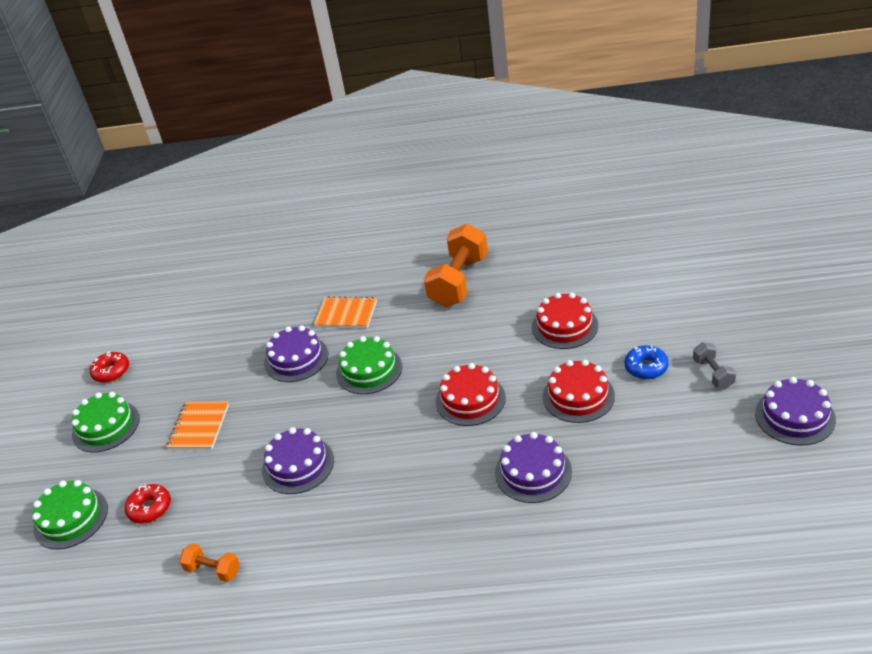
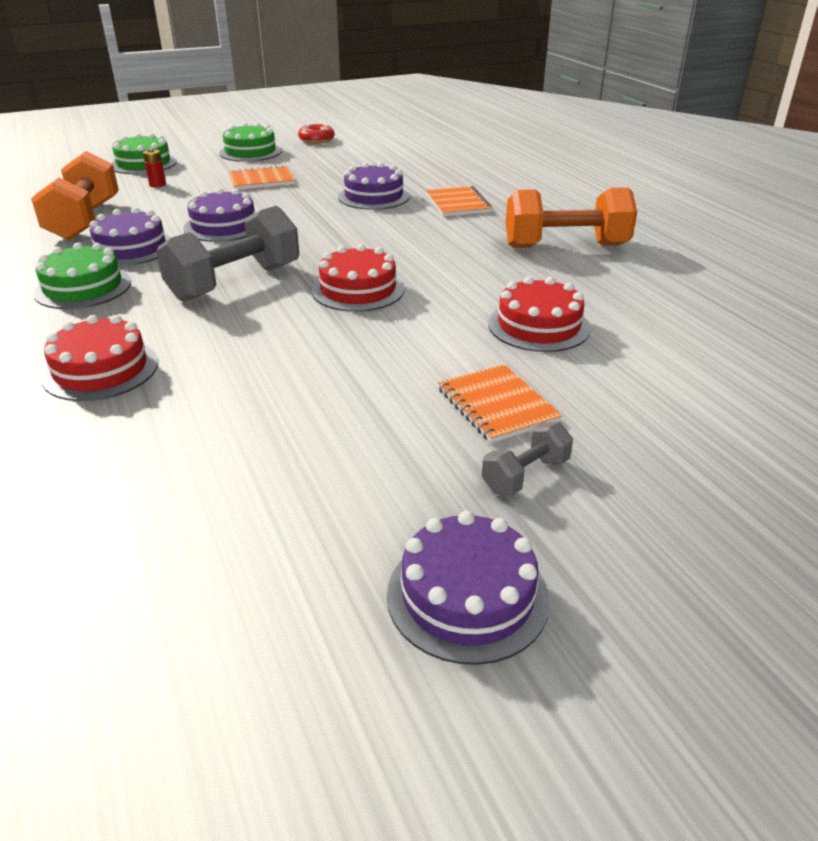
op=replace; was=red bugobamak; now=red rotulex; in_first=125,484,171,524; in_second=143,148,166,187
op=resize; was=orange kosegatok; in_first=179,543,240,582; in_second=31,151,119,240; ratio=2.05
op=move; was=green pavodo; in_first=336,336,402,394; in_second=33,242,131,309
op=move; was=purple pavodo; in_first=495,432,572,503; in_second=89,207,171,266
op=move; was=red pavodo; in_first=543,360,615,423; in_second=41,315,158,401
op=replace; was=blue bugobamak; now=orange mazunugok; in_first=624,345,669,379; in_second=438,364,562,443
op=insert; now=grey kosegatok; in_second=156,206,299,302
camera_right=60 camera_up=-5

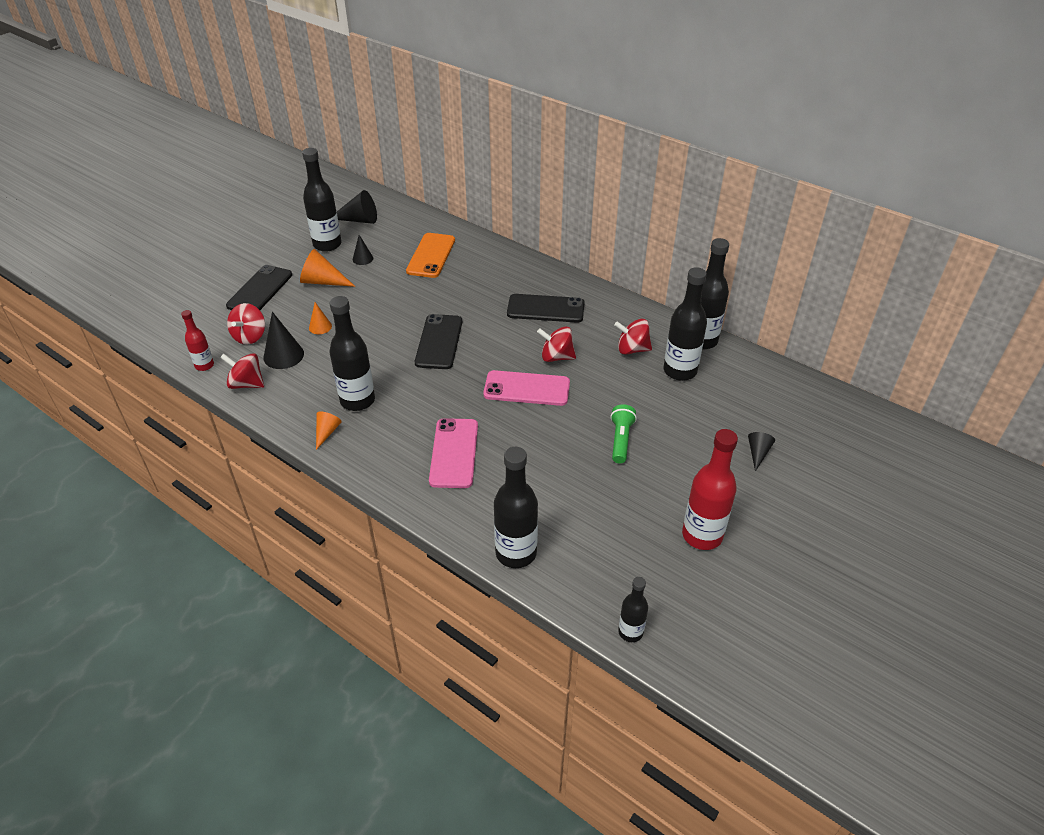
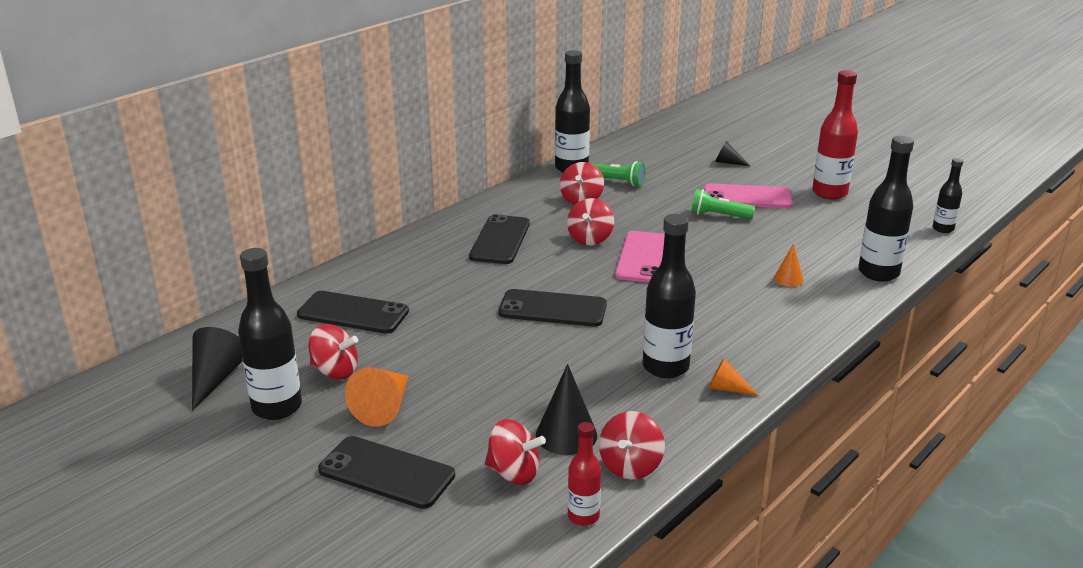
op=move; was=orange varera; in_first=309,302,332,334; in_second=774,243,803,287
op=replace; was=black varera; now=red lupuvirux; in_first=353,235,373,265; in_second=308,324,358,379
op=recolor; was=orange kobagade; now=black kobagade; in_first=406,233,455,278; in_second=297,291,409,334
op=move; was=pink kobagade; in_first=429,418,478,488; in_second=704,183,793,208
op=replace; was=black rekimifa; now=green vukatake; in_first=664,267,707,381; in_second=593,161,645,186
camera_right=-85 camera_up=-15

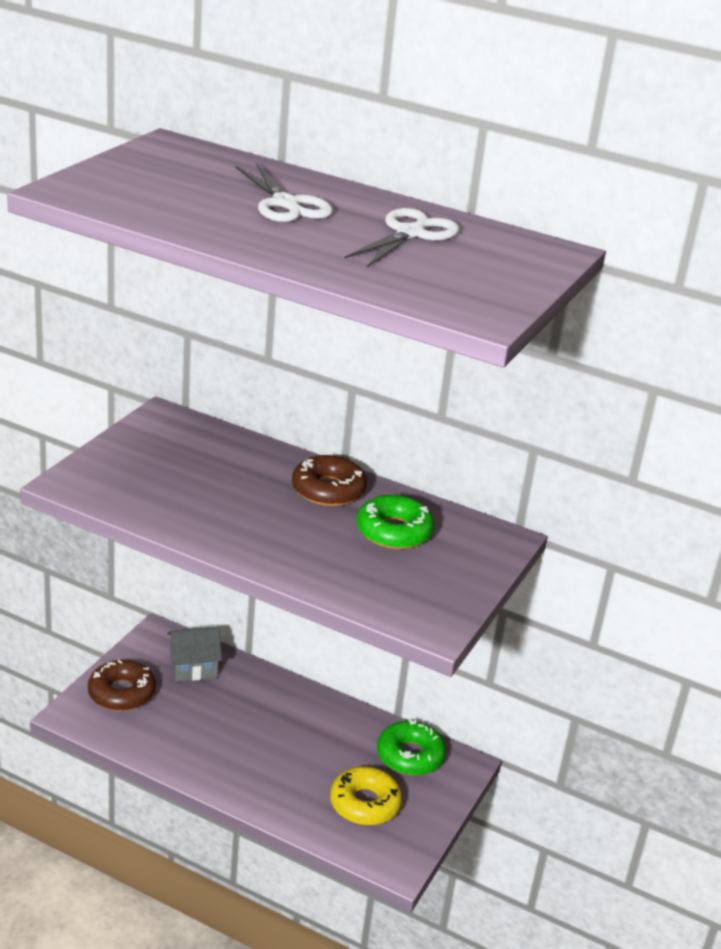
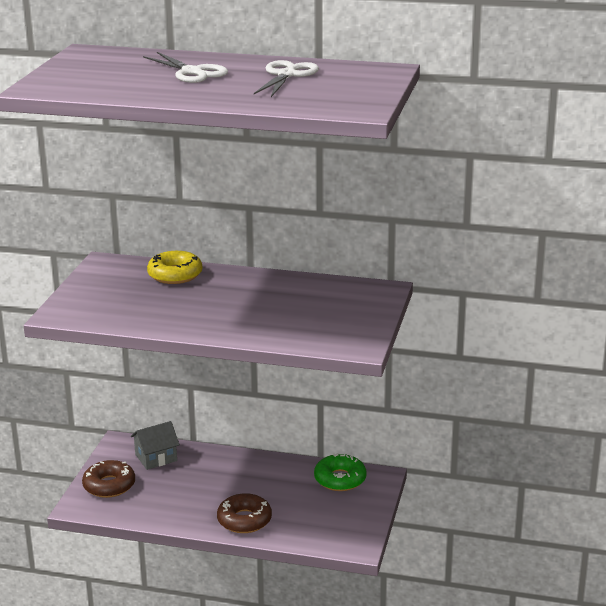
op=move; was=brown bugobamak; in_first=292,455,367,506; in_second=217,493,272,533
op=move; was=yellow bugobamak; in_first=330,767,402,825; in_second=147,251,202,284
op=delete; was=green bugobamak; in_first=356,495,435,549
camera_right=-10 camera_up=-5

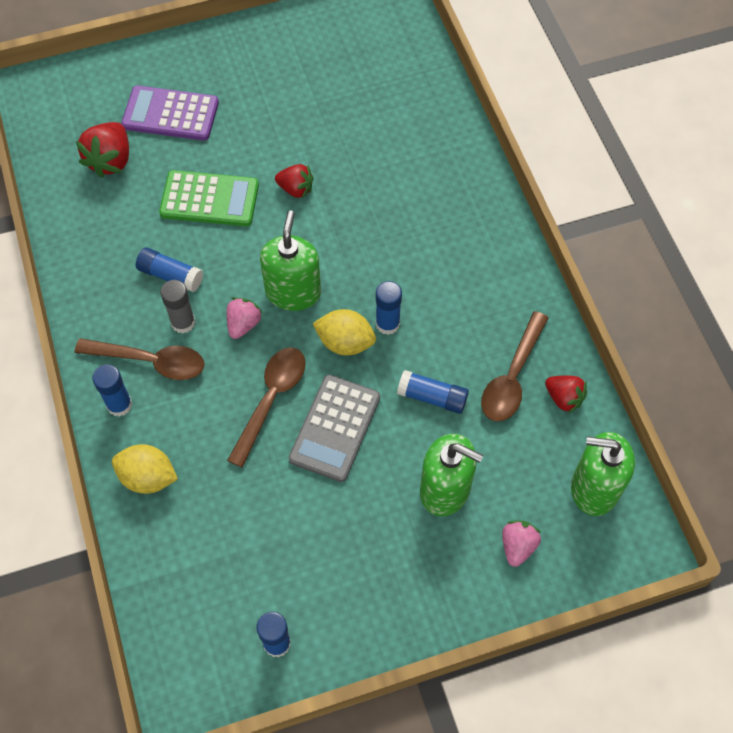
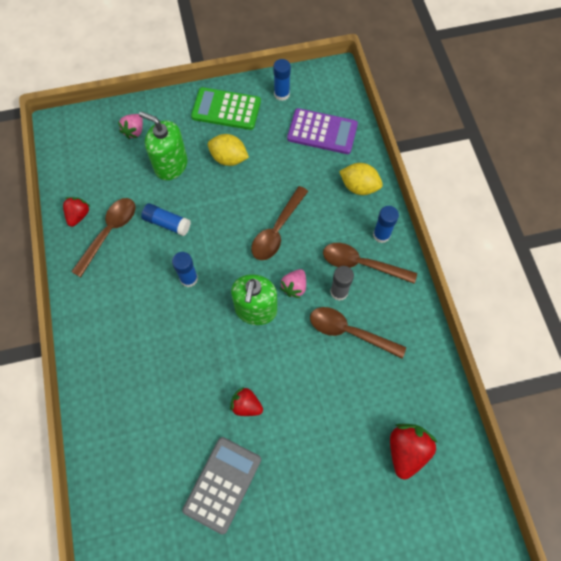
op=move; was=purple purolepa; in_first=121,85,219,141; in_second=287,108,358,154
op=replace; was=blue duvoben; now=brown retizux; in_first=136,247,203,292; in_second=310,307,406,358
op=move; was=green purolepa; in_first=159,170,259,226; in_second=191,87,261,130
op=move; was=grey purolepa; in_first=289,375,380,482; in_second=182,437,261,535
op=move; was=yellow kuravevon; in_first=313,309,376,356; in_second=208,134,249,166
op=rotate; was=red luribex; in_first=545,376,587,414; in_second=63,197,91,227; clockwise=60
op=delete; was=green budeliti; in_first=571,432,635,516
camera_right=-175 camera_up=5

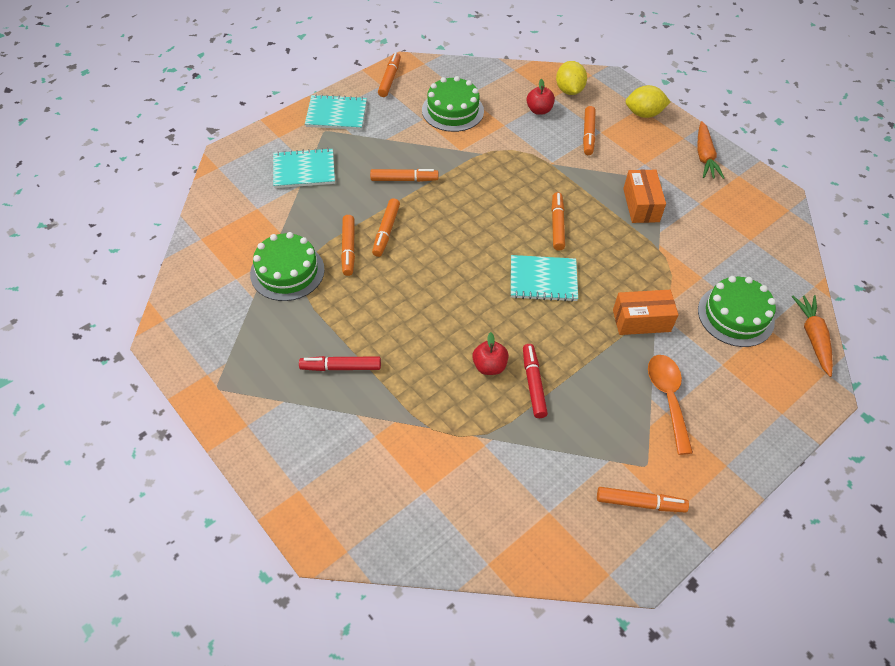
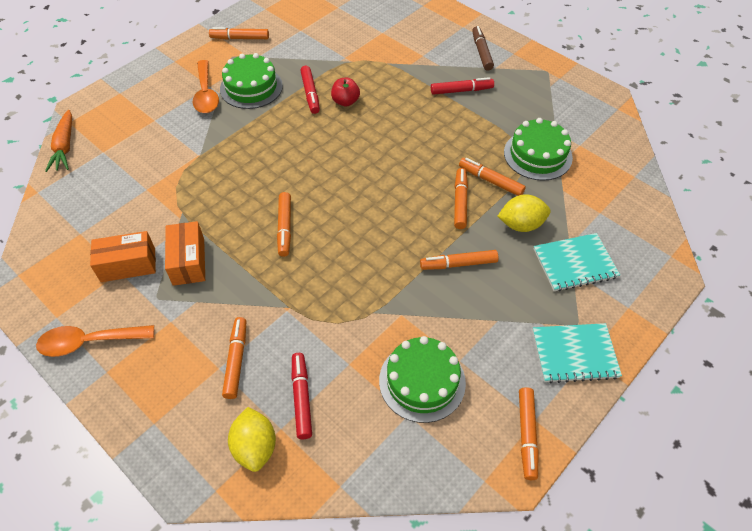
op=rotate; was=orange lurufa; in_first=341,215,355,276; in_second=459,158,526,196; clockwise=-45
op=delete; was=turquoise mazunugok; in_first=511,255,578,302
op=replace; was=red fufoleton; now=red lurufa; in_first=527,79,555,115; in_second=292,353,312,439
op=move; was=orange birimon; in_first=613,290,678,335; in_second=90,231,156,282
op=move; was=yellow kuravevon; in_first=625,85,670,118; in_second=498,194,551,232
op=replace; was=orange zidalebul; now=orange retizux; in_first=697,121,724,179; in_second=36,325,154,357
op=move; was=green pavodo; in_first=698,276,776,347; in_second=220,53,283,109
op=insert; now=brown lurufa; in_second=472,26,494,71
camera_right=175 camera_up=0

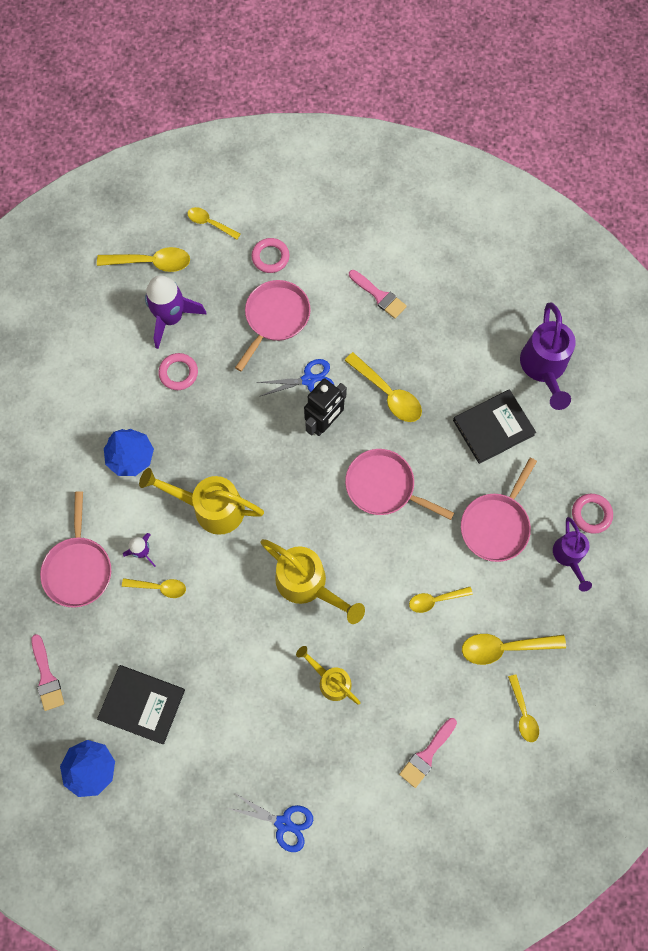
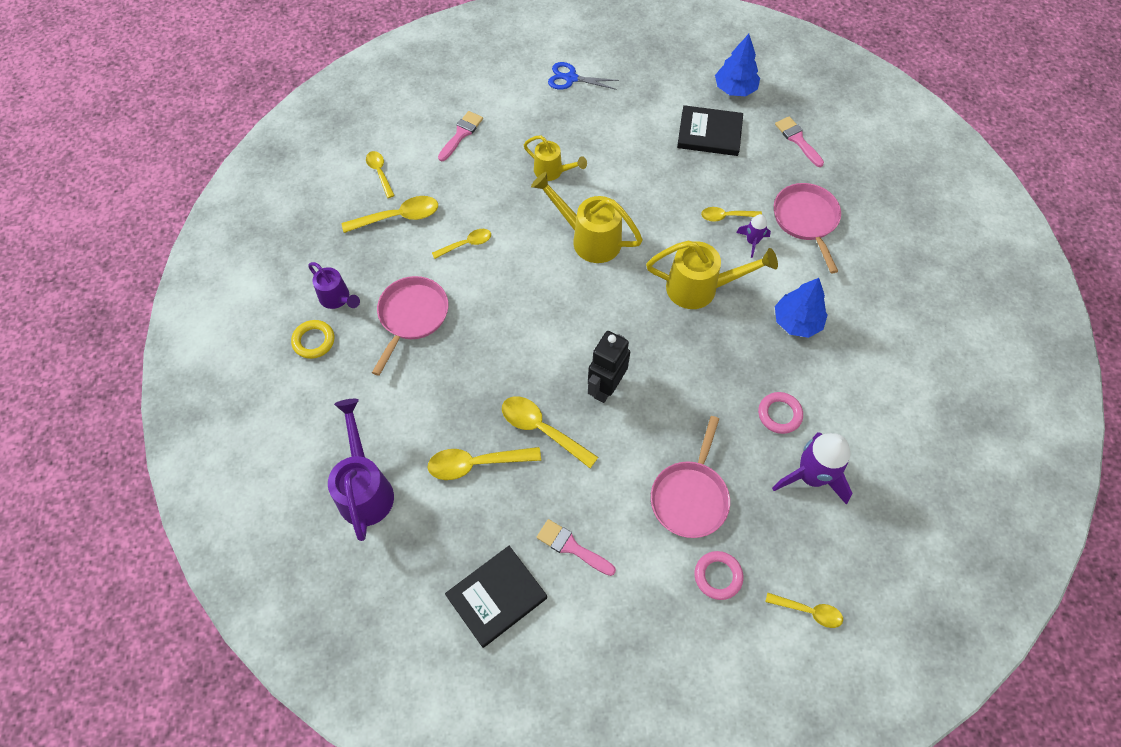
op=move; was=yellow retizux; in_first=97,247,190,272; in_second=427,447,541,480
op=delete; was=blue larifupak; in_first=257,359,334,396
op=delete; was=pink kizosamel; in_first=345,449,454,520
op=move; was=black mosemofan; in_first=453,389,536,464; in_second=445,546,547,648
op=rotate; was=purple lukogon; in_first=553,517,592,592; in_second=308,262,360,309; clockwise=150
op=recolor; was=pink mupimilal; now=yellow mupimilal; in_first=572,494,613,534; in_second=291,320,334,359
camera_right=170 camera_up=-10

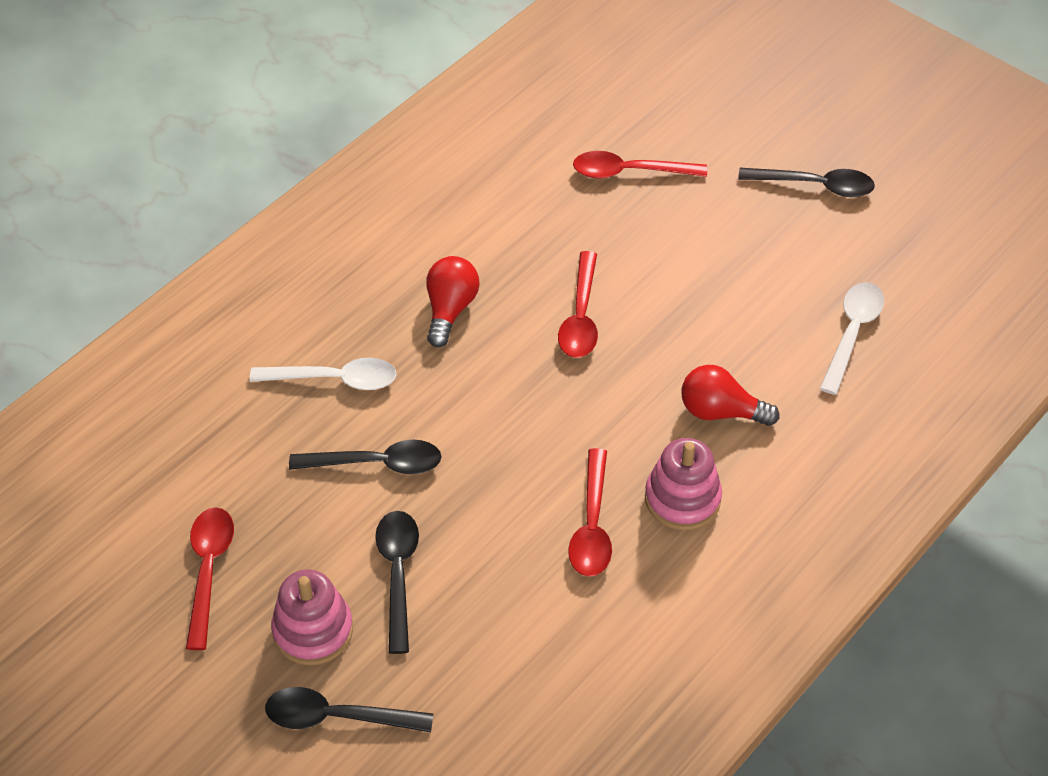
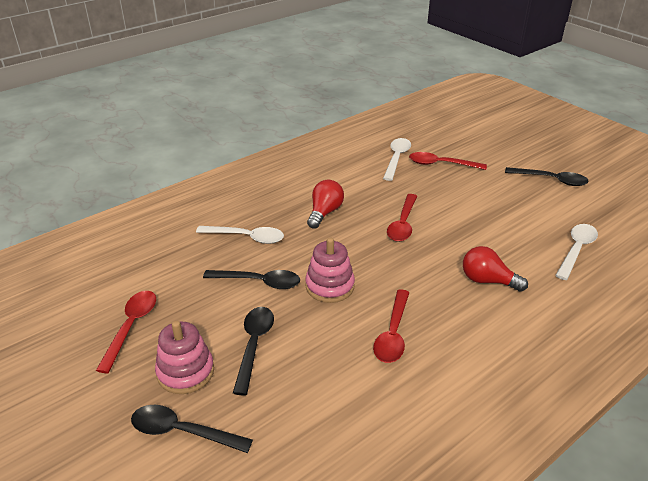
op=move; was=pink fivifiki; in_first=645,438,722,530; in_second=305,238,355,303
op=insert; now=white retizux; in_second=383,138,411,181
camera_right=10 camera_up=-15

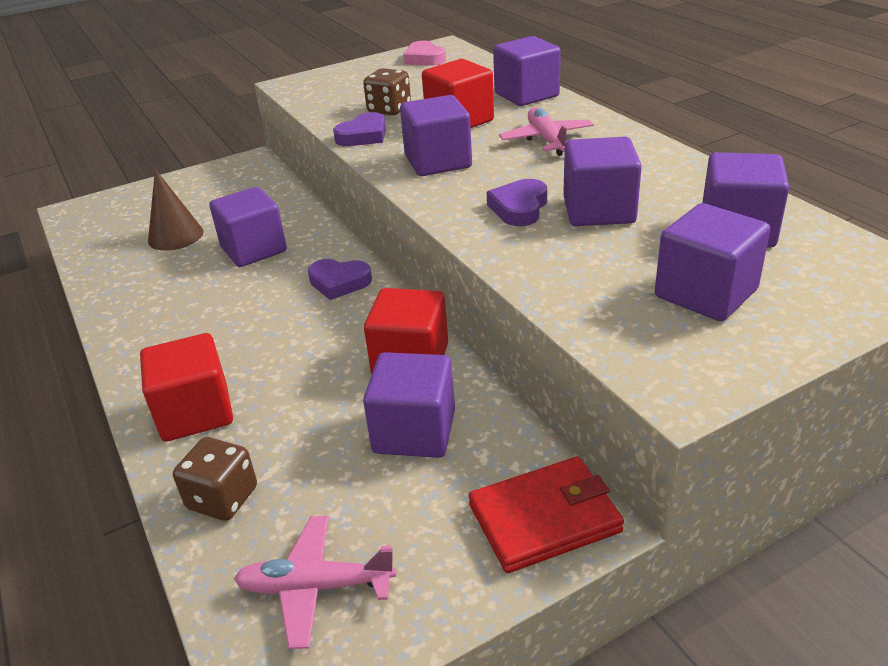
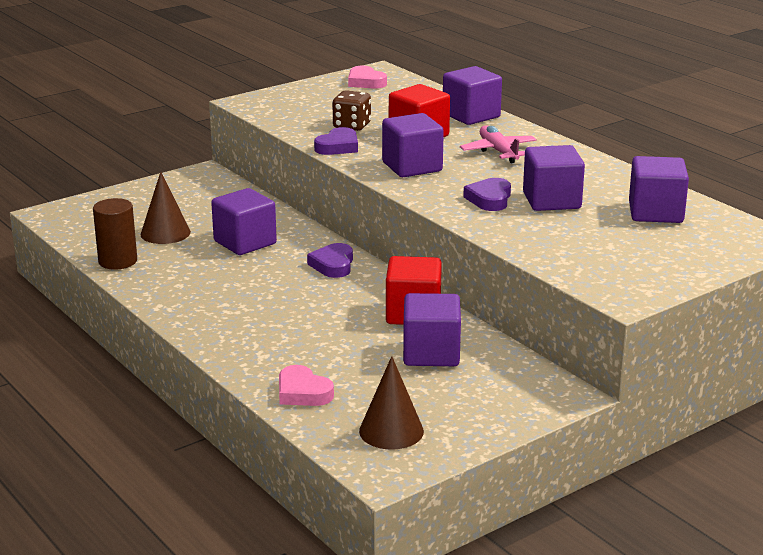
op=delete; was=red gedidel; in_first=140,333,233,442
op=replace; was=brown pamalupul; now=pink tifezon; in_first=173,437,257,521; in_second=279,365,334,406
op=replace; was=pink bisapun; now=brown varera; in_first=234,516,396,649; in_second=359,356,424,450
op=rotate; was=purple tifezon; in_first=308,259,372,300; in_second=307,243,353,278; clockwise=90
op=delete; was=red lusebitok; in_first=469,457,624,573
op=delete; was=purple gedidel; in_first=655,203,770,321
op=insert; now=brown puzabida; in_second=93,198,137,270
camera_right=-10 camera_up=-10

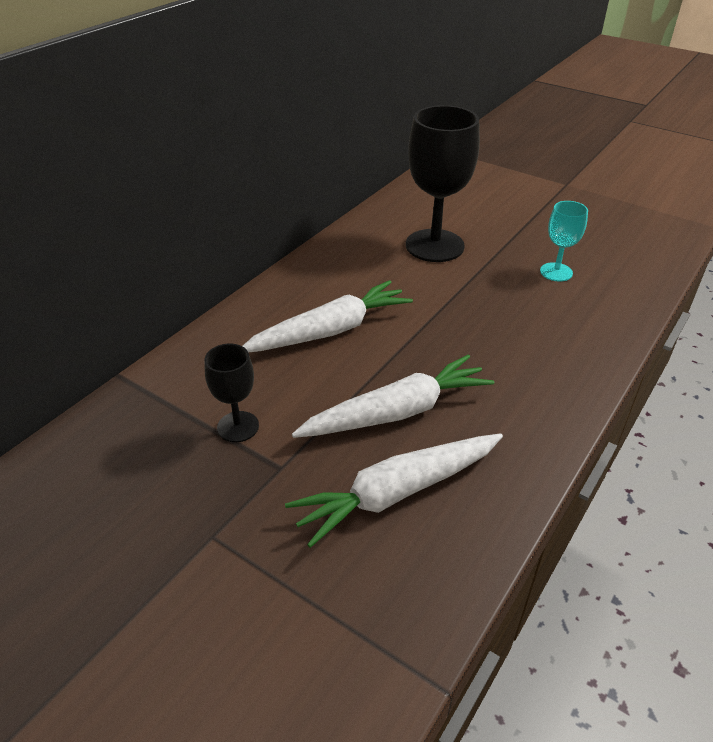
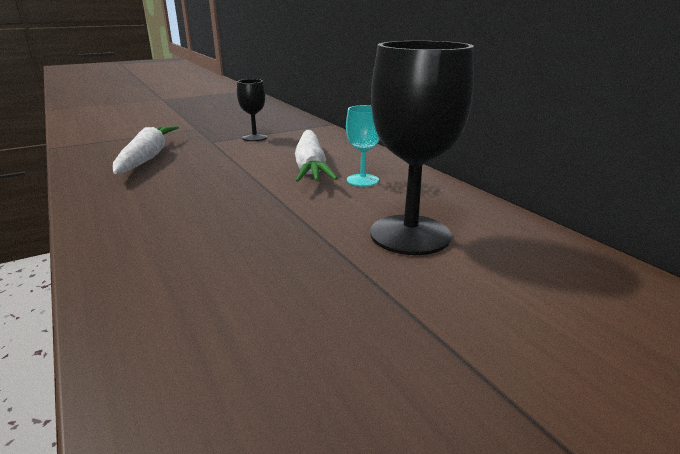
op=delete; was=white zidalebul; in_first=292,355,494,438
op=move; was=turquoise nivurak; in_first=540,201,588,282; in_second=346,105,380,187
camera_right=115 camera_up=-15

